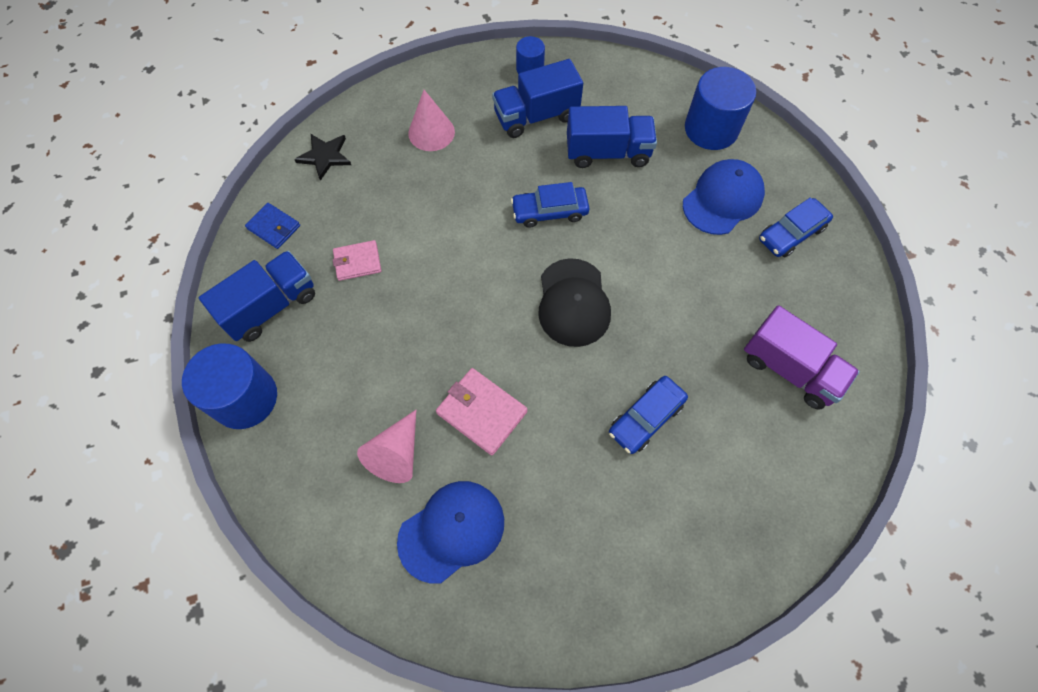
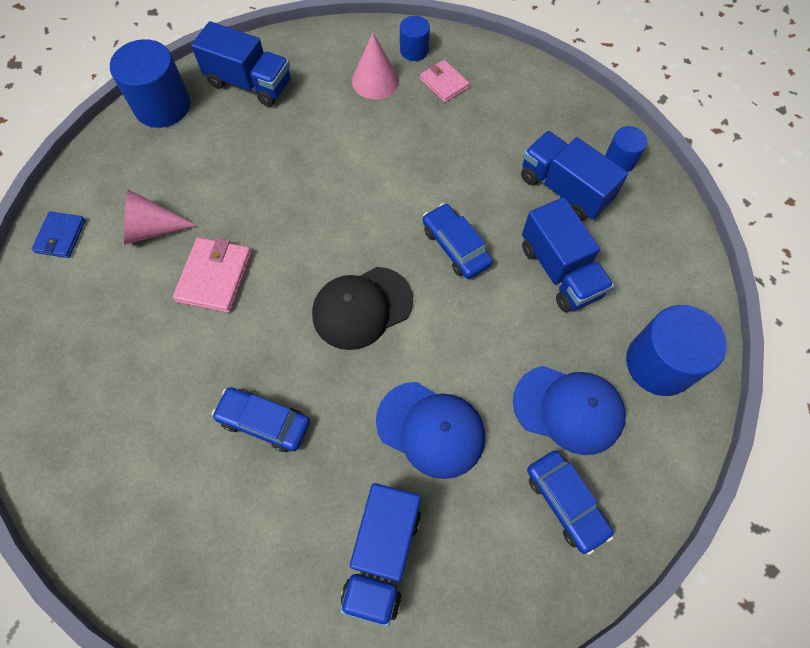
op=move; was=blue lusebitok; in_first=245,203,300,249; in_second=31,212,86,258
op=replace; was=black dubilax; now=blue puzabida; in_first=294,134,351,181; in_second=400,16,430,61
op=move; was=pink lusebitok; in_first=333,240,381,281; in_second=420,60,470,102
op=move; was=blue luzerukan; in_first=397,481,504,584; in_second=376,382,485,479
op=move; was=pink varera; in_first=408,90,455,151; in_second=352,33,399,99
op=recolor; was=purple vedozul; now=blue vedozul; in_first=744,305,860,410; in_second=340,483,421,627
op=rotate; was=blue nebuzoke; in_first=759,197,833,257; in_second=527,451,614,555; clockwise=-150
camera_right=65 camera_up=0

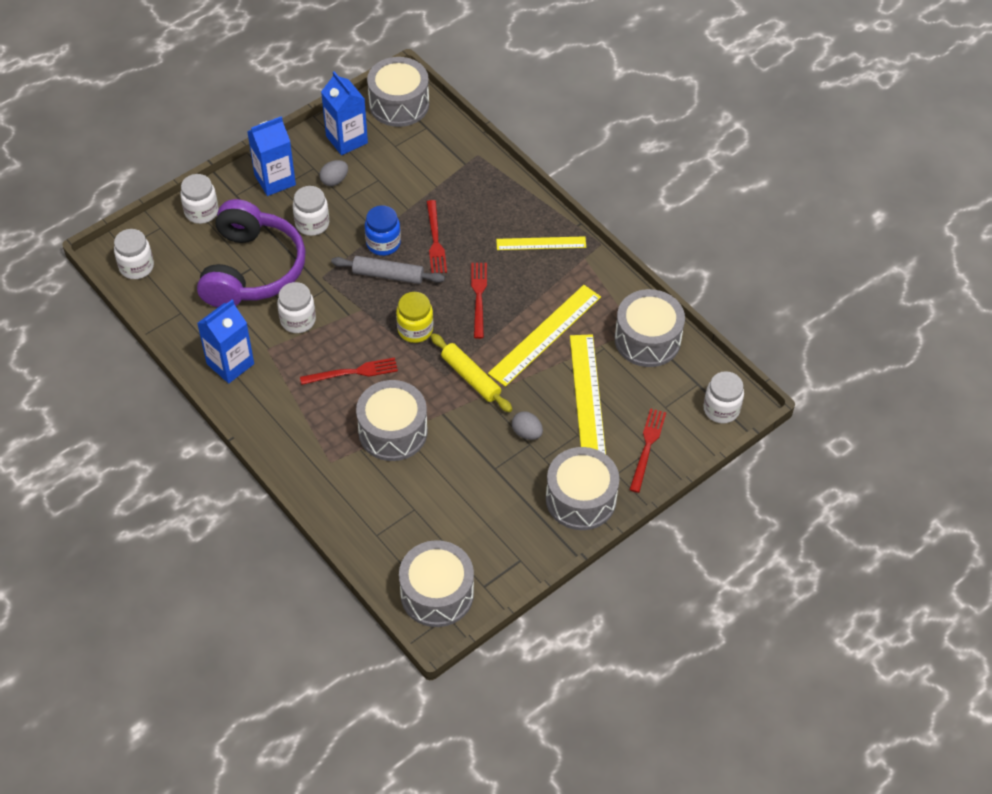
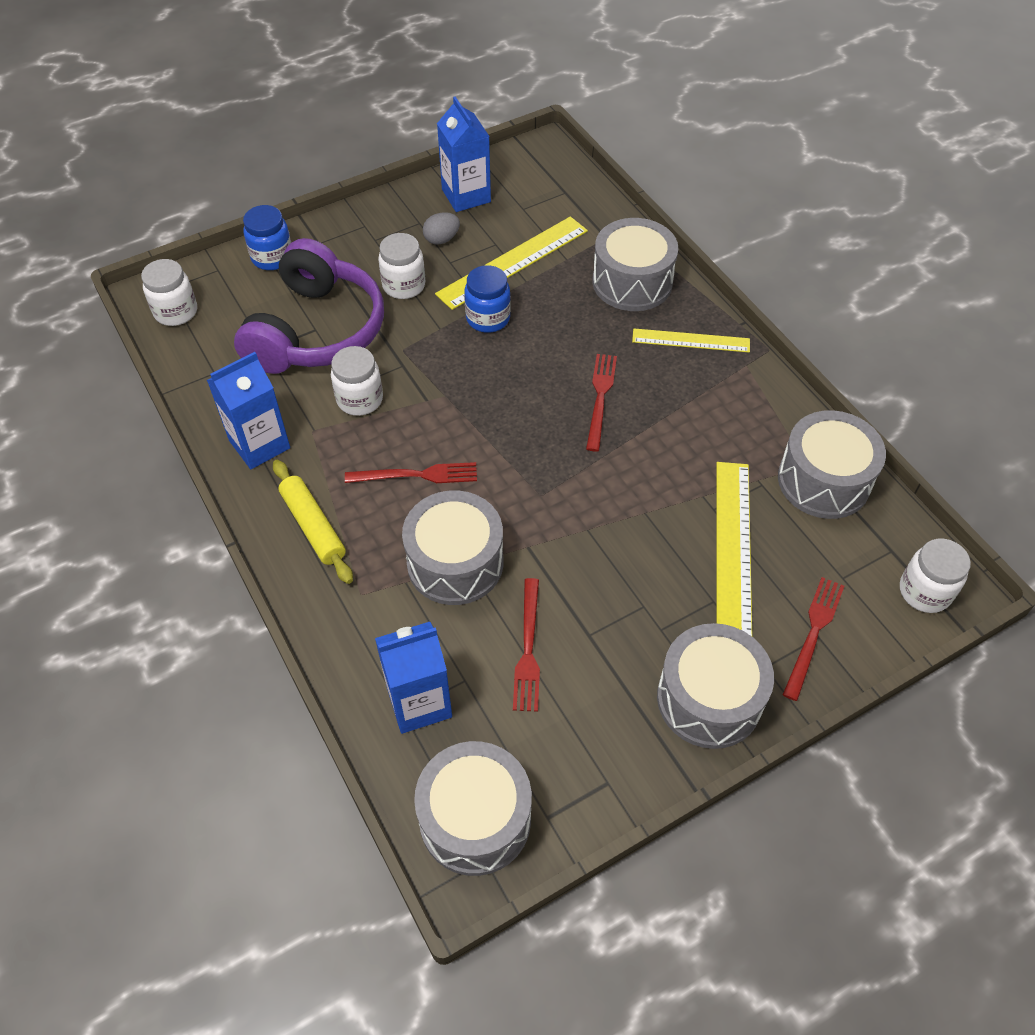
op=recolor; was=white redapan; now=blue redapan; in_first=180,174,218,224; in_second=243,205,291,270
op=move; was=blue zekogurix; in_first=247,116,296,196; in_second=375,622,452,734
op=delete; was=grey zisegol; in_first=331,256,445,284
op=move; was=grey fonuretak; in_first=367,57,429,127; in_second=593,218,678,311
op=delete; was=yellow redapan; in_first=396,292,433,343
op=move; was=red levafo; in_first=427,200,447,273; in_second=513,578,540,712
op=move; was=yellow zisegol; in_first=431,333,512,412; in_second=273,460,353,584
op=move; was=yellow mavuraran; in_first=488,285,601,387; in_second=435,216,588,310
op=delete; was=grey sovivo; in_first=512,411,543,440
camera_right=10 camera_up=0

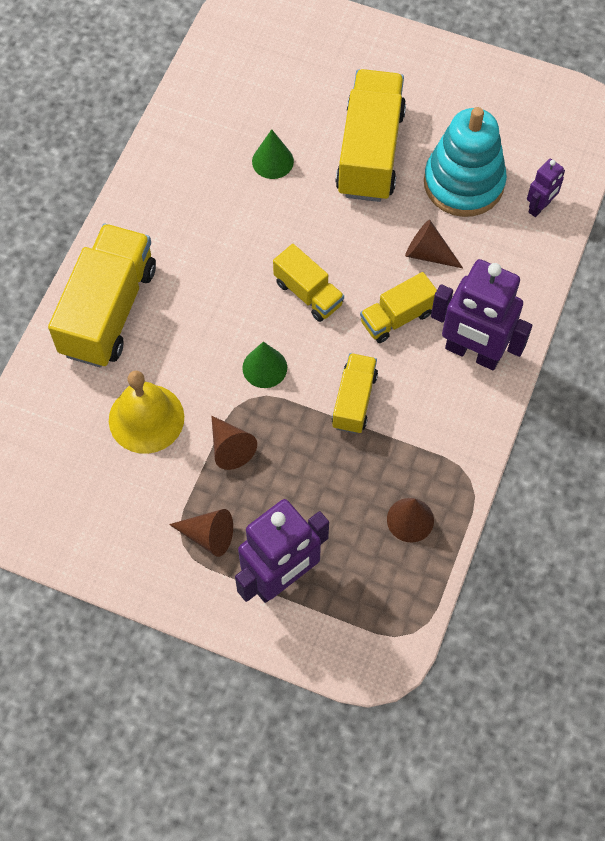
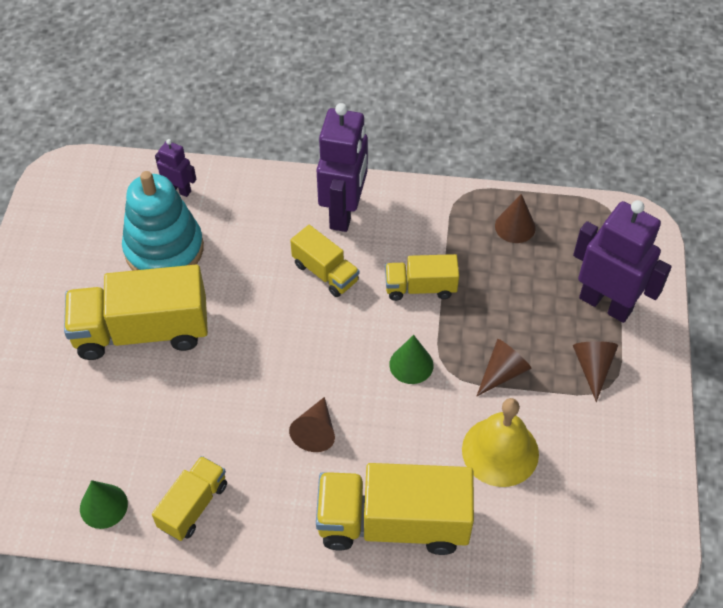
op=move; was=green varera; in_first=252,129,294,179; in_second=80,480,128,529
op=move; was=yellow vedozul; in_first=273,244,344,322; in_second=152,456,227,541
op=move; was=brown varera; in_first=405,220,463,268; in_second=289,397,335,452
camera_right=-105 camera_up=-10

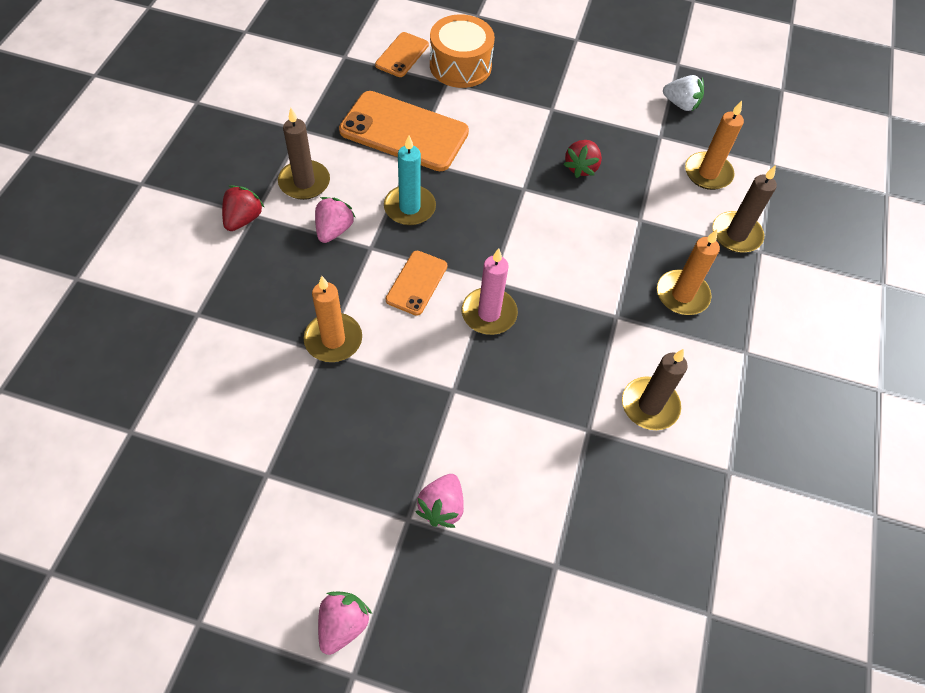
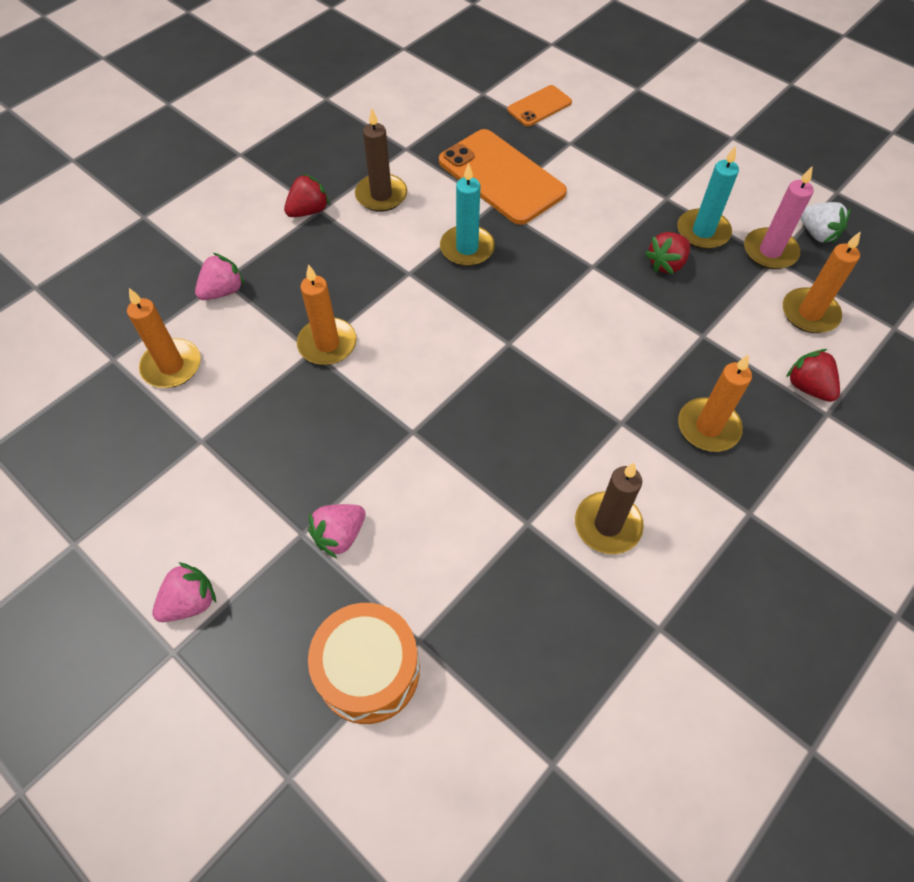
op=move; was=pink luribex; in_first=315,197,356,243; in_second=195,253,245,300
op=delete; was=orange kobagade; in_first=386,251,447,316
op=move; was=orange fonuretak; in_first=430,14,495,88; in_second=308,603,420,724
op=move; was=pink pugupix; in_first=462,248,518,335; in_second=744,166,814,269
op=replace; was=brown pugupix; now=red luribex; in_first=712,165,777,253; in_second=786,349,840,402
op=insert; now=orange pugupix; in_second=127,288,201,388
op=insert; now=turquoise pugupix; in_second=677,145,739,249
camera_right=30 camera_up=0

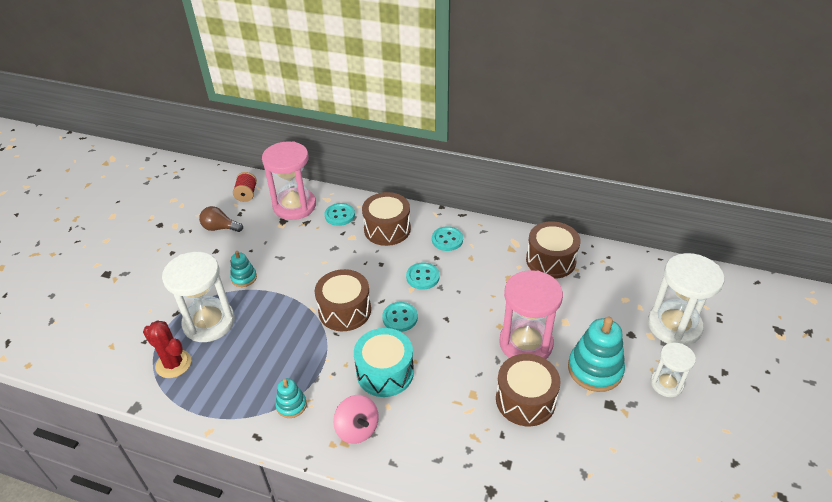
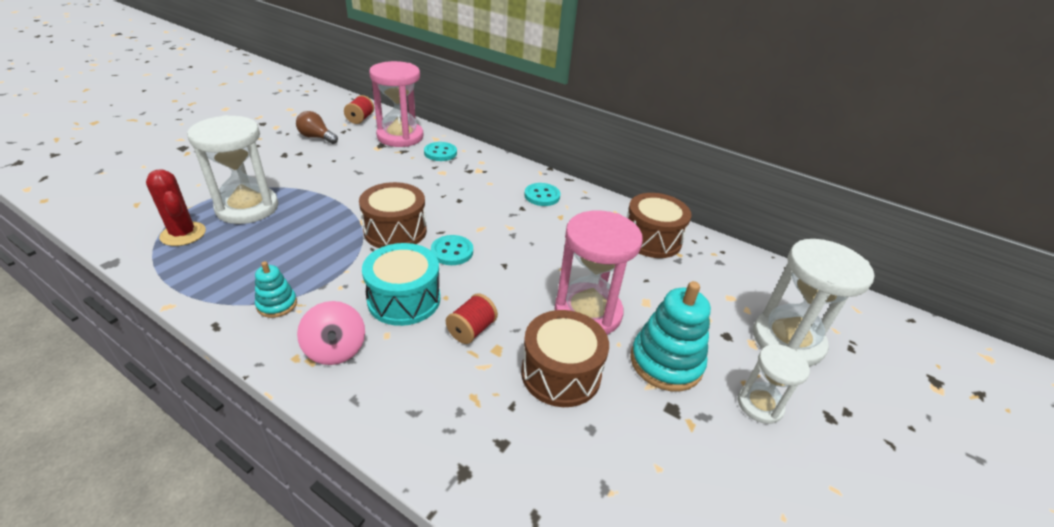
op=delete; was=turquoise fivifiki; in_first=230,251,257,287
op=delete; was=brown fonuretak; in_first=362,192,411,246
op=delete; was=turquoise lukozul; in_first=406,262,440,290
op=insert; now=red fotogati; in_second=446,293,498,344
camera_right=10 camera_up=-5

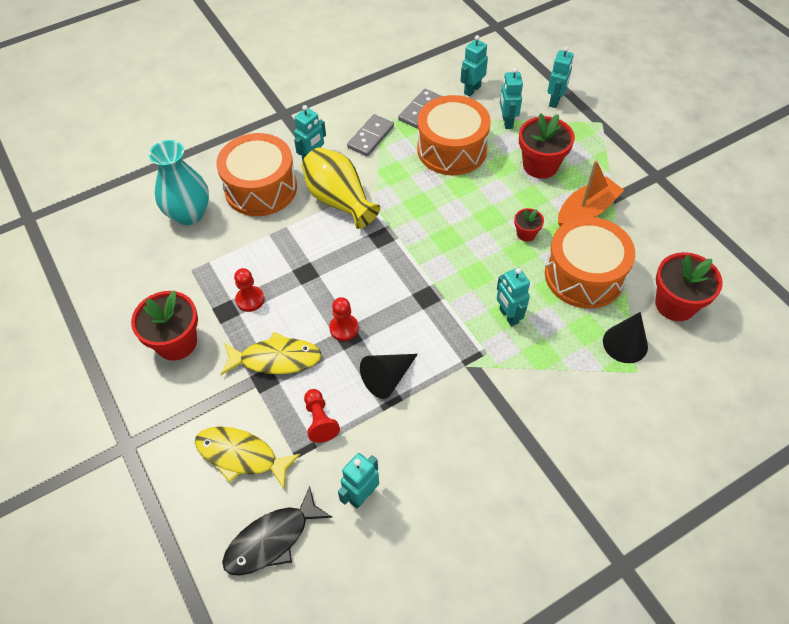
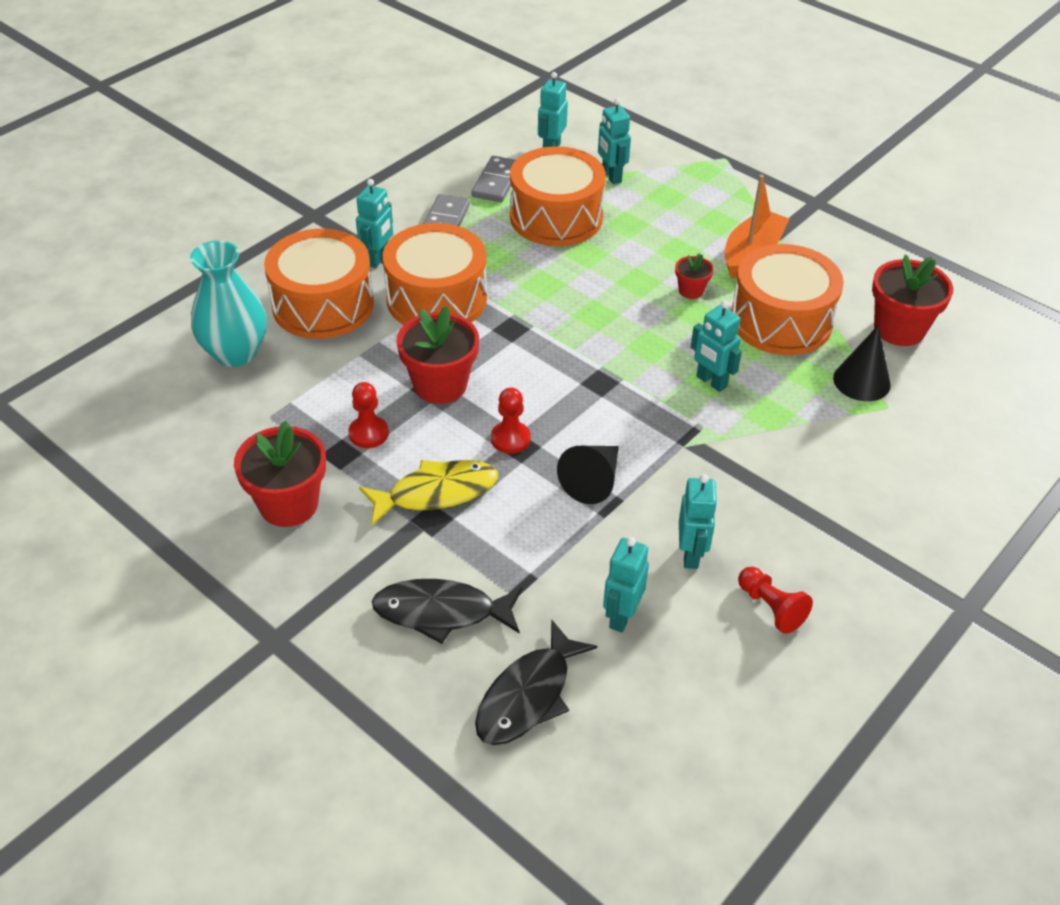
op=recolor; was=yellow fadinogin; now=black fadinogin; in_first=195,427,301,489; in_second=371,579,522,644
op=replace; was=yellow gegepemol; now=orange fonuretak; in_first=302,147,381,229; in_second=383,223,487,325
op=move; was=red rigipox; in_first=304,389,340,443; in_second=738,567,813,634
op=move; was=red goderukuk; in_first=519,113,575,179; in_second=396,306,479,404
op=move; was=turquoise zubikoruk; in_first=547,46,574,108; in_second=679,474,718,569
camera_right=-20 camera_up=-10

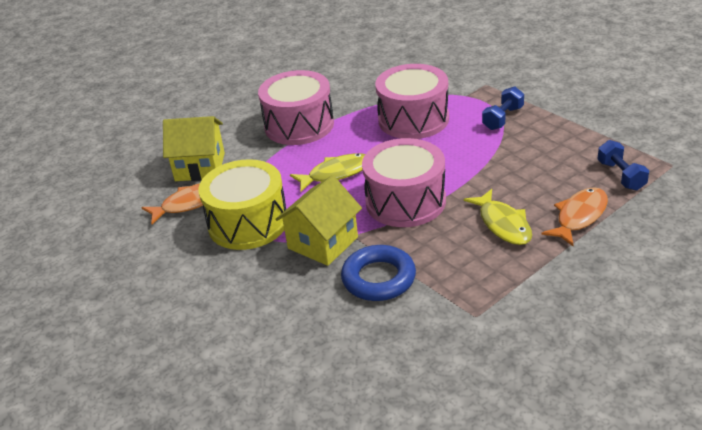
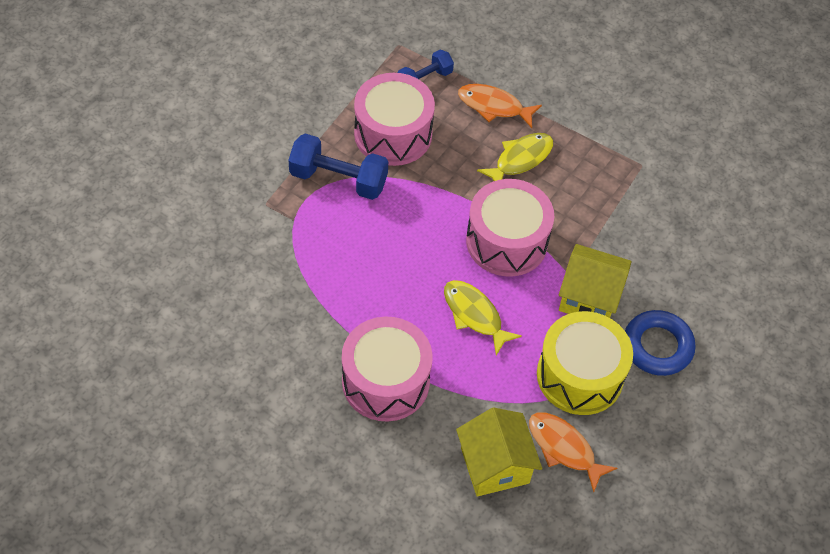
op=move; was=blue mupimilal; in_first=341,245,416,301; in_second=625,310,696,376
op=move; was=pink fonuretak; in_first=375,64,449,139; in_second=354,73,435,166
op=resize; was=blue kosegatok; in_first=482,86,524,130; in_second=288,133,388,200; ratio=1.6
camera_right=-115 camera_up=20

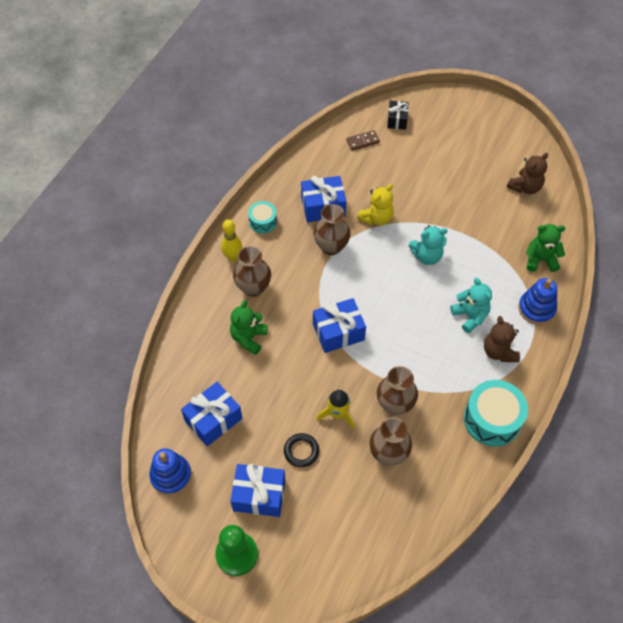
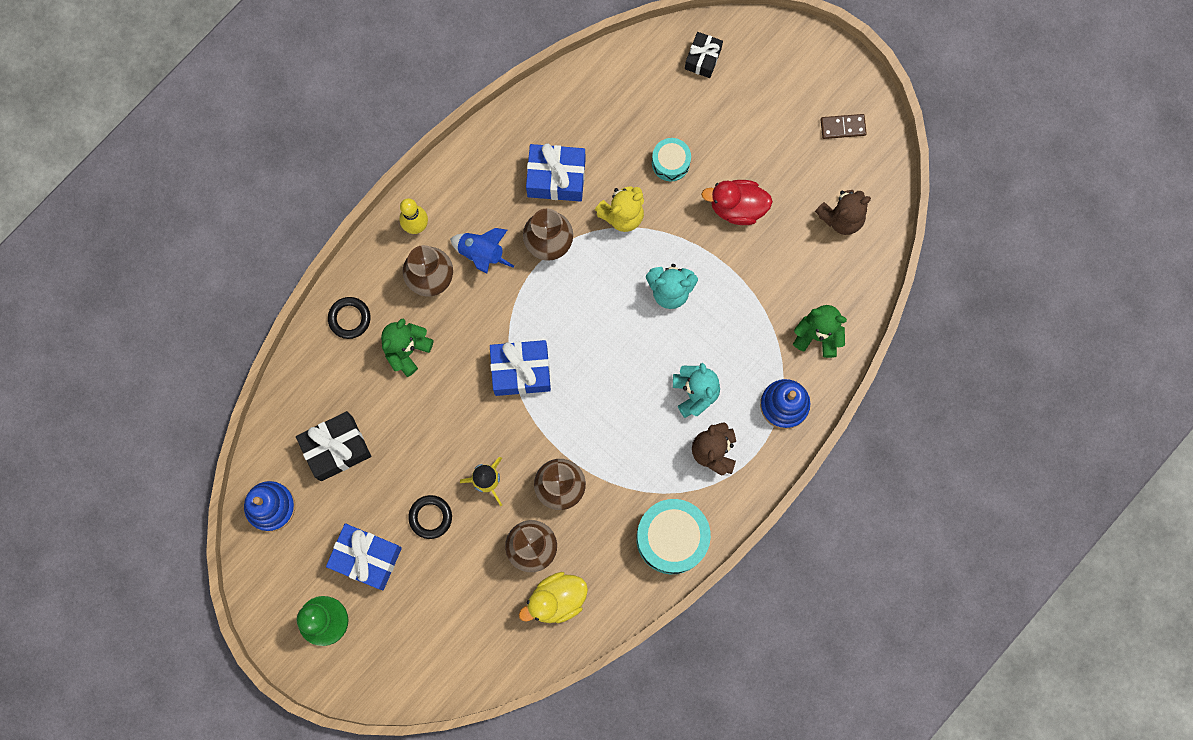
op=recolor; was=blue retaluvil; now=black retaluvil; in_first=181,382,242,446; in_second=296,411,371,481
op=move; was=turquoise fonuretak; in_first=248,201,277,233; in_second=652,138,691,181
op=move; was=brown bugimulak; in_first=347,130,380,150; in_second=821,114,867,139
op=insert; now=black mupimilal; in_second=328,297,371,339
op=insert; now=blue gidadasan; in_second=450,228,514,273
op=insert; now=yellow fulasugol; in_second=519,572,588,623
op=insert; now=red fulasugol; in_second=701,180,773,225
camera_right=15 camera_up=20

